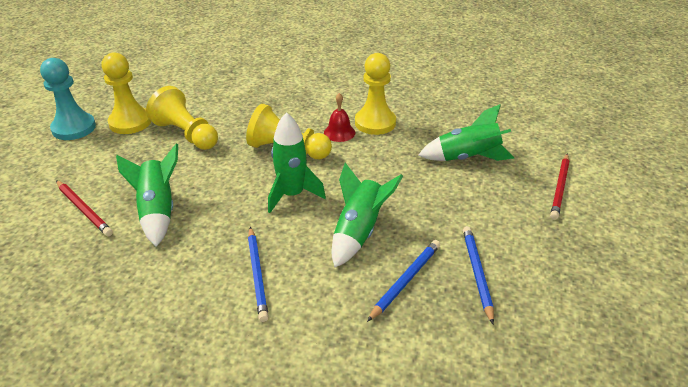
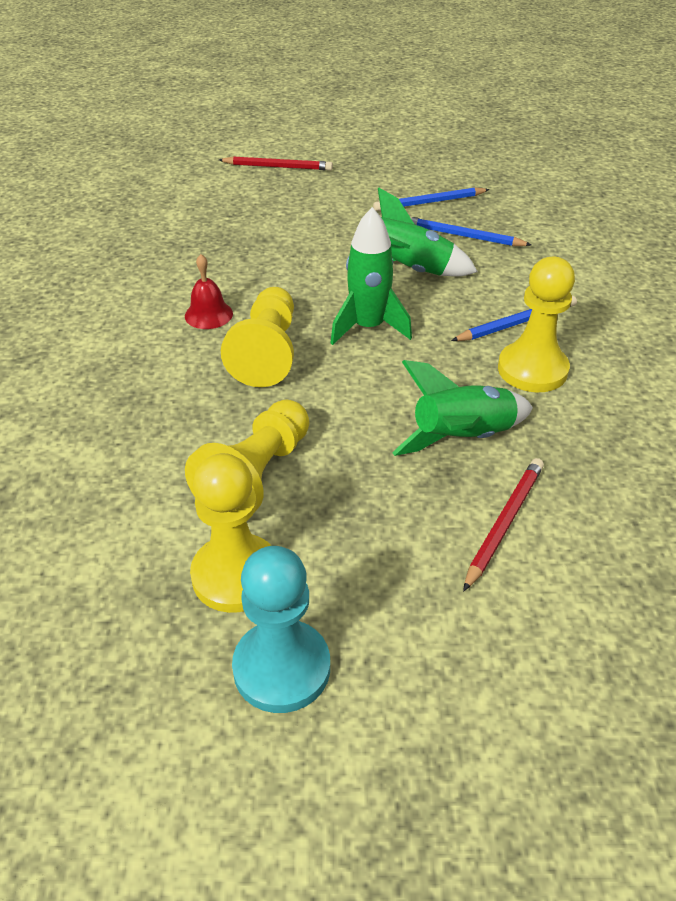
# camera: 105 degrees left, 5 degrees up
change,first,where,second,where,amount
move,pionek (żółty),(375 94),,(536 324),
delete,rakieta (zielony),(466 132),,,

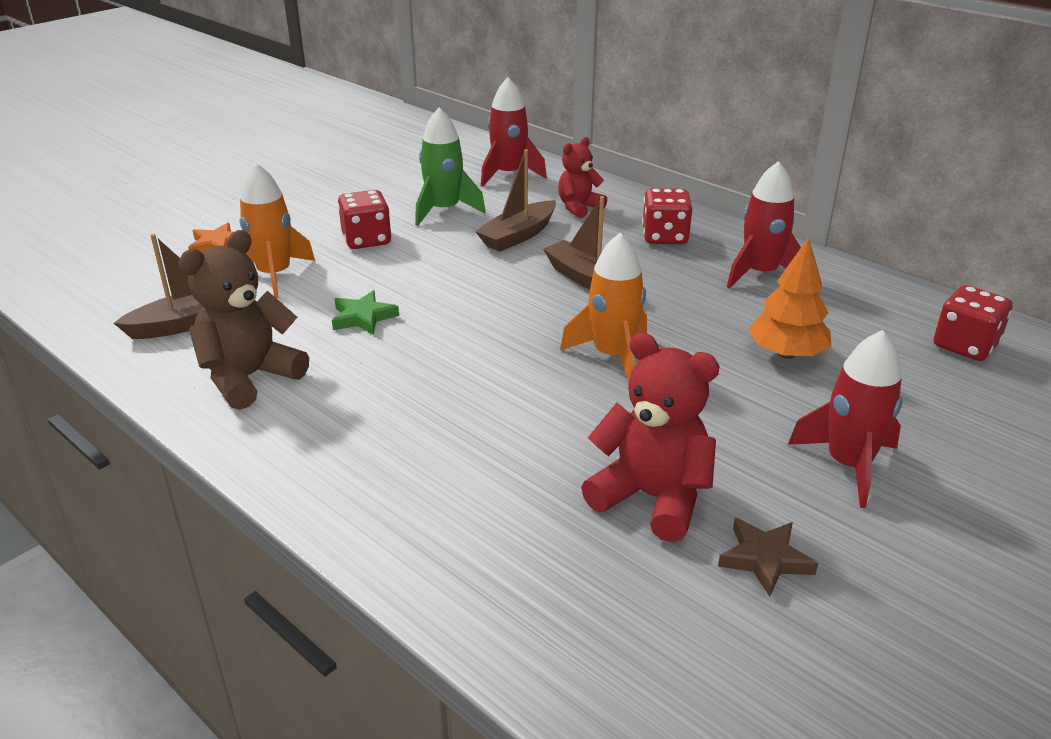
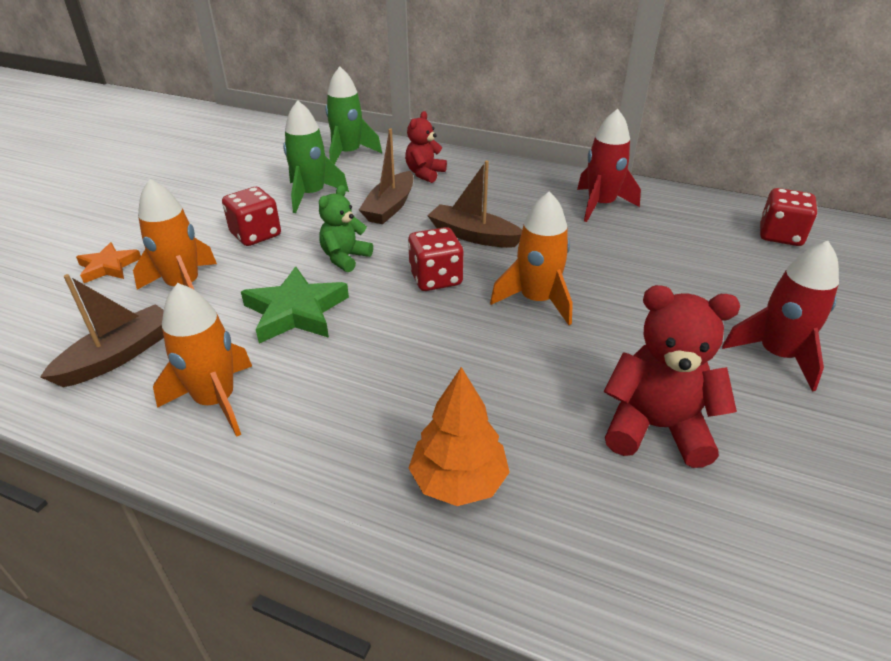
# camera: 20 degrees left, 5 degrees up
change,first,where,second,where,amount
replace,miś (brązowy),(244 320),rakieta (pomarańczowy),(202 360),
resize,gwiazda (zielony),(365 312),,(295 304),x1.62
insert,,,miś (zielony),(346 228),
recolor,rakieta (czerwony),(514 132),rakieta (zielony),(353 115),
move,kostka do gry (czerwony),(667 216),,(435 259),
move,drzewko (pomarańczowy),(789 298),,(459 436),
delete,gwiazda (brązowy),(768 557),,,

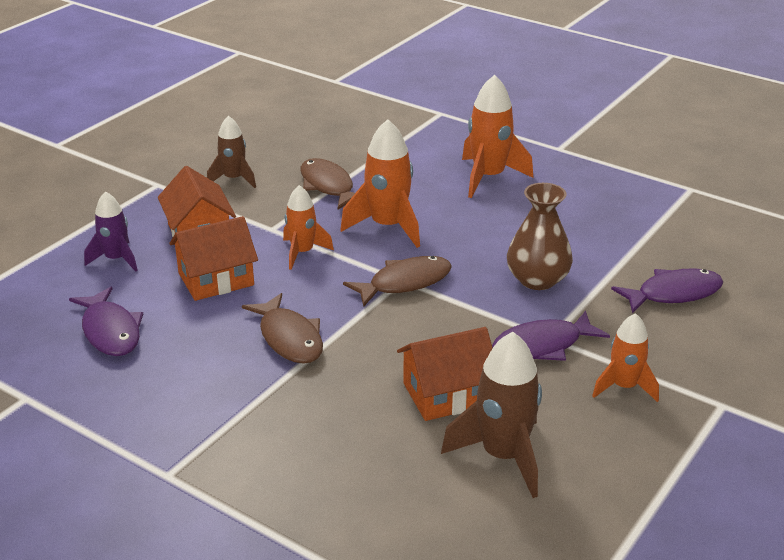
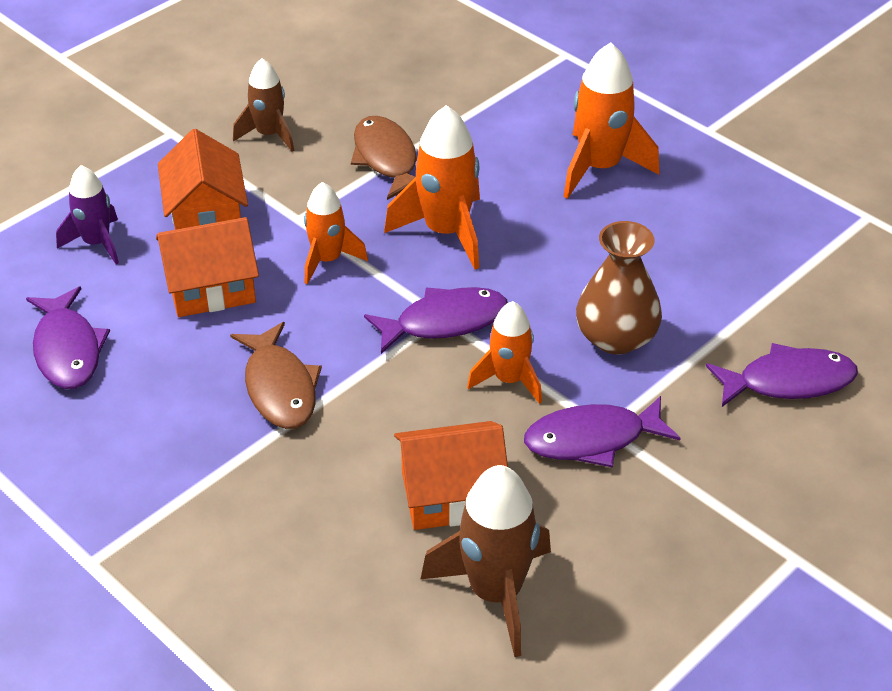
# camera: 10 degrees right, 10 degrees up
change,first,where,second,where,amount
recolor,ryba (brązowy),(397 281),ryba (fioletowy),(436 320),
move,rakieta (pomarańczowy),(625 357),,(504 352),

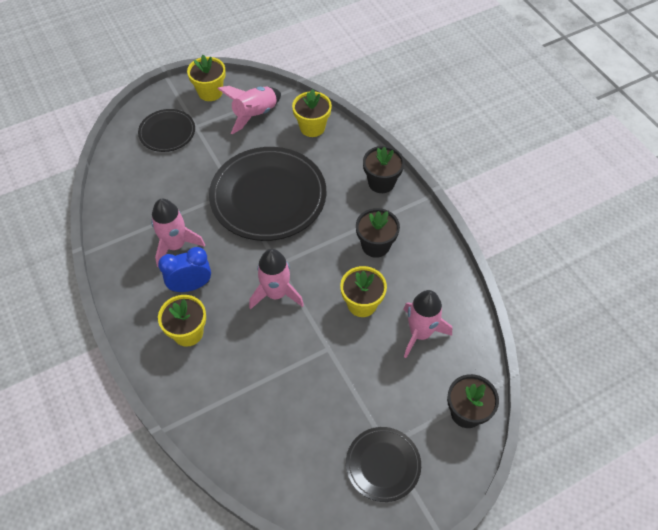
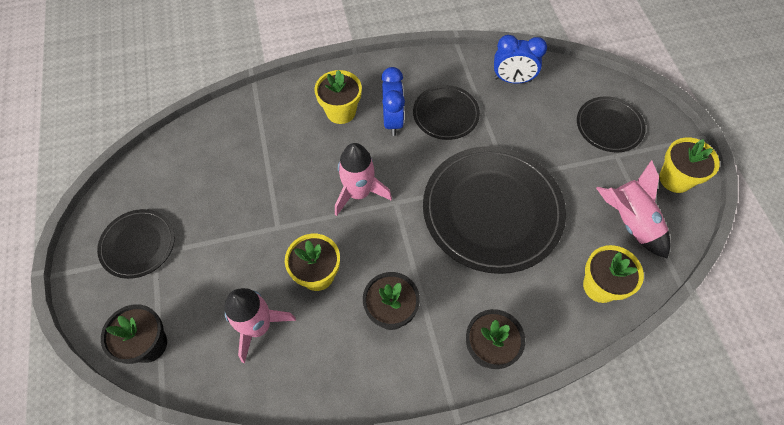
# camera: 105 degrees right, 5 degrees up
change,first,where,second,where,amount
replace,rakieta (różowy),(178 233),talerz (czarny),(446 112),
insert,,,budzik (niebieski),(520 59),

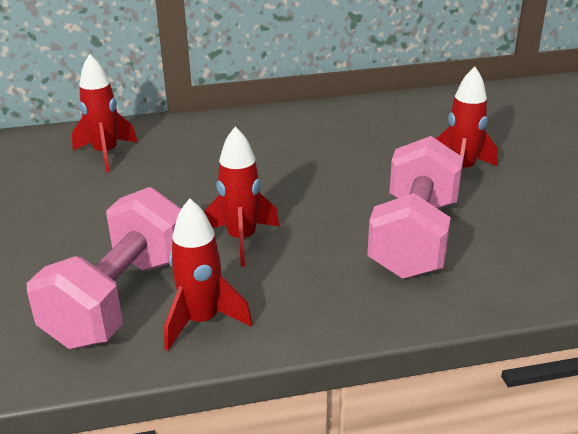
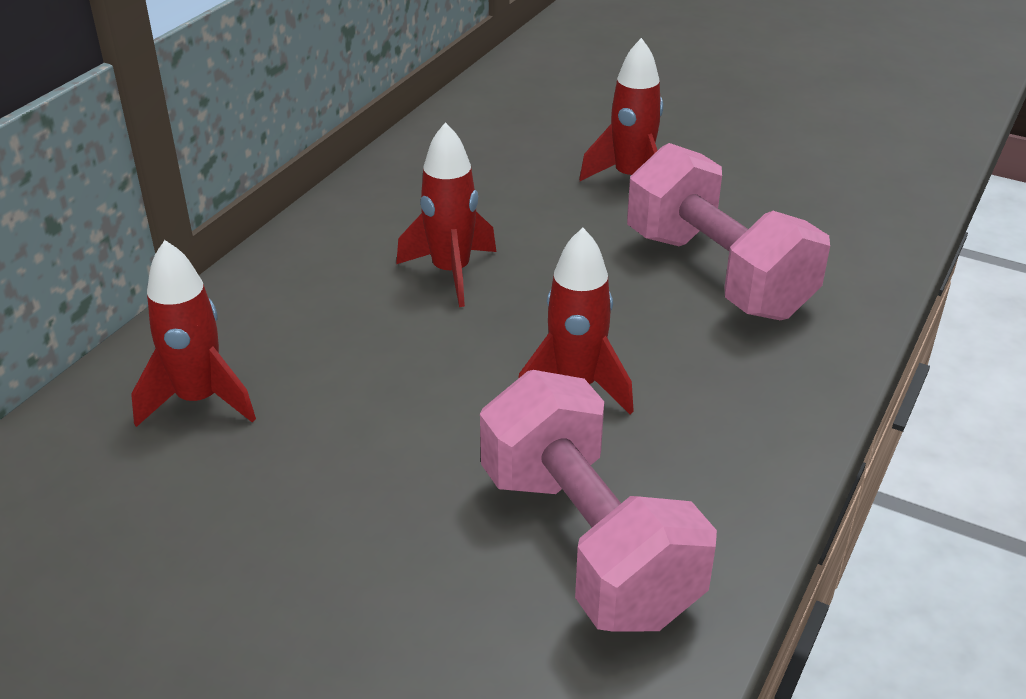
# camera: 50 degrees left, 5 degrees up
change,first,where,second,where,amount
move,rakieta (czerwony),(208 274),,(446 214),

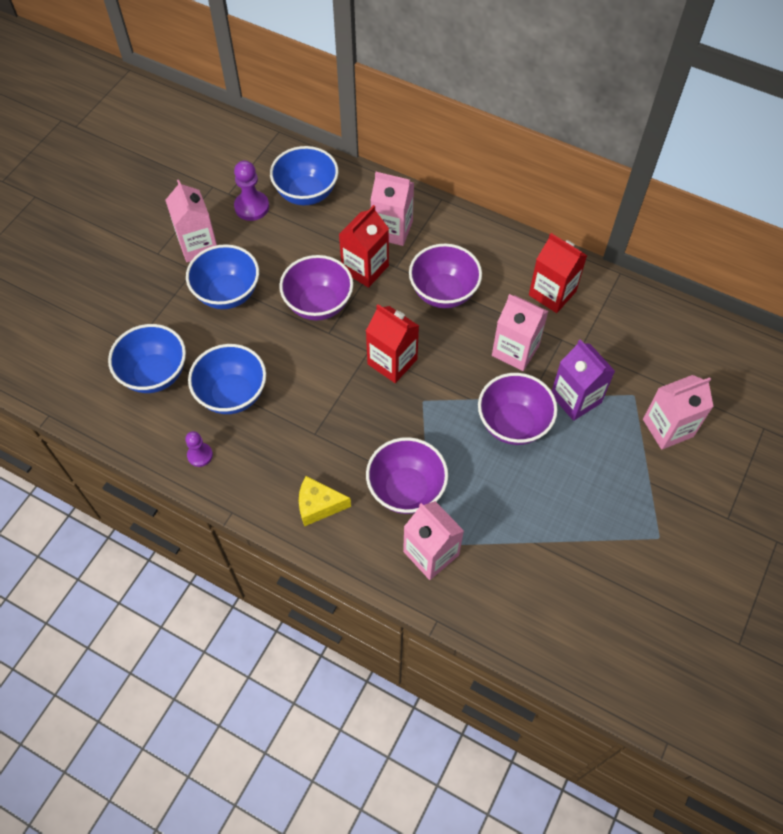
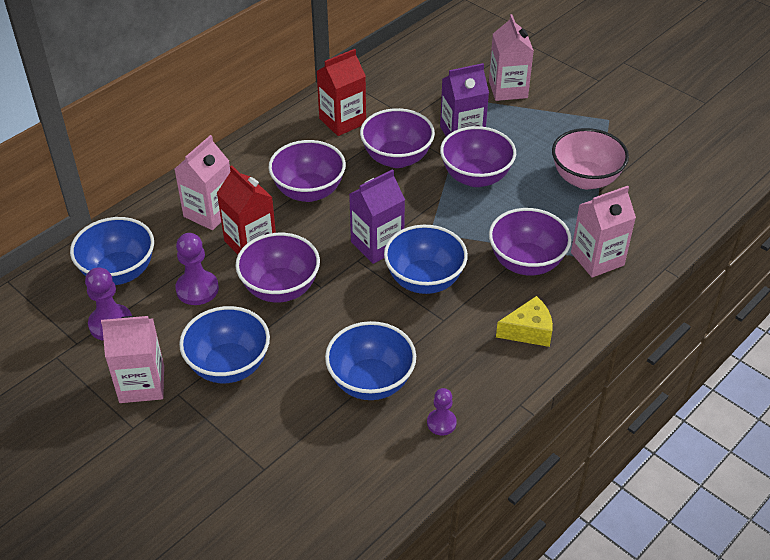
# camera: 75 degrees left, 15 degrees down
change,first,where,second,where,amount
insert,,,pionek (fioletowy),(197 269),
recolor,karton mleka (czerwony),(392 343),karton mleka (fioletowy),(377 216),
replace,karton mleka (różowy),(520 332),miska (fioletowy),(397 138),
move,miska (niebieski),(147 358),,(426 259),
rotate,ser (żółty),(325 501),,(524 321),120 degrees counterclockwise
insert,,,miska (różowy),(590 158),

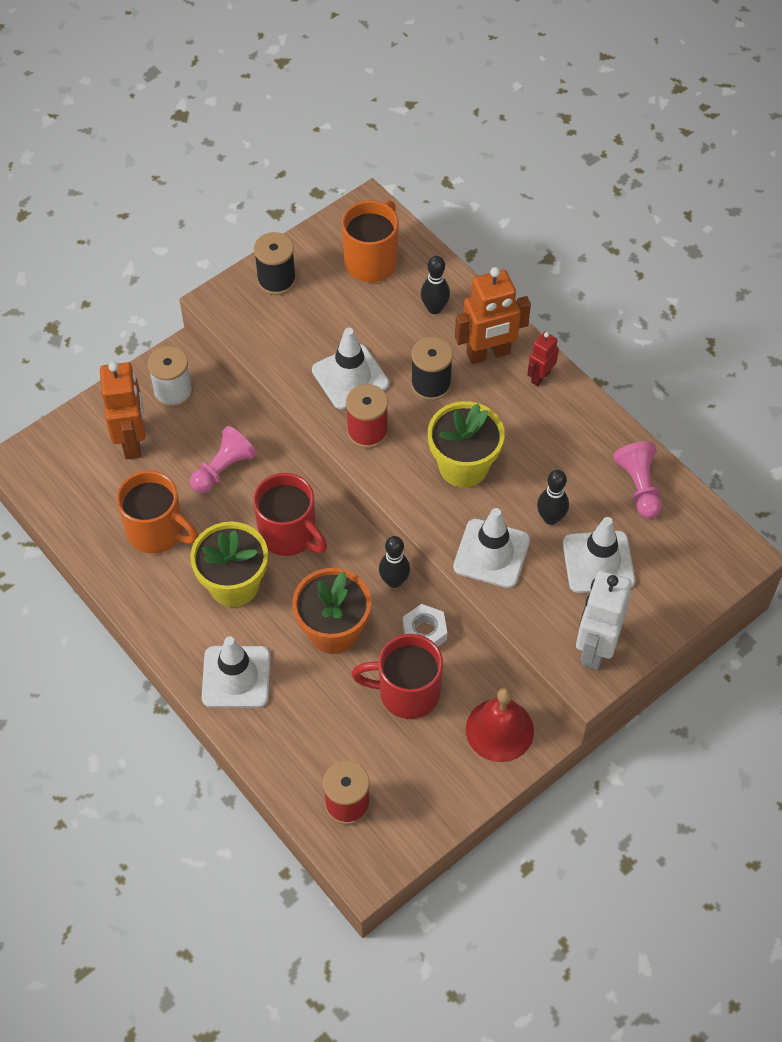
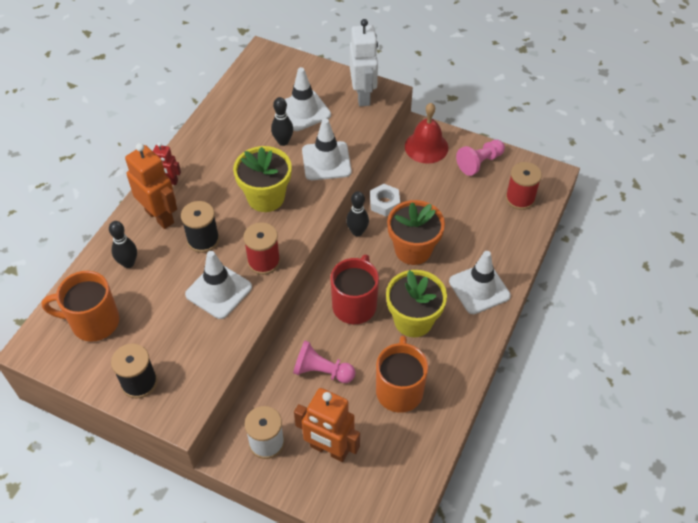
# camera: 115 degrees left, 5 degrees down
change,first,where,second,where,amount
rotate,robot (pomarańczowy),(123 410),,(327 425),120 degrees counterclockwise
rotate,robot (biały),(604 620),,(364 62),90 degrees counterclockwise
move,pionek (różowy),(637 479),,(480 158),
delete,kubek (czerwony),(397 676),,,

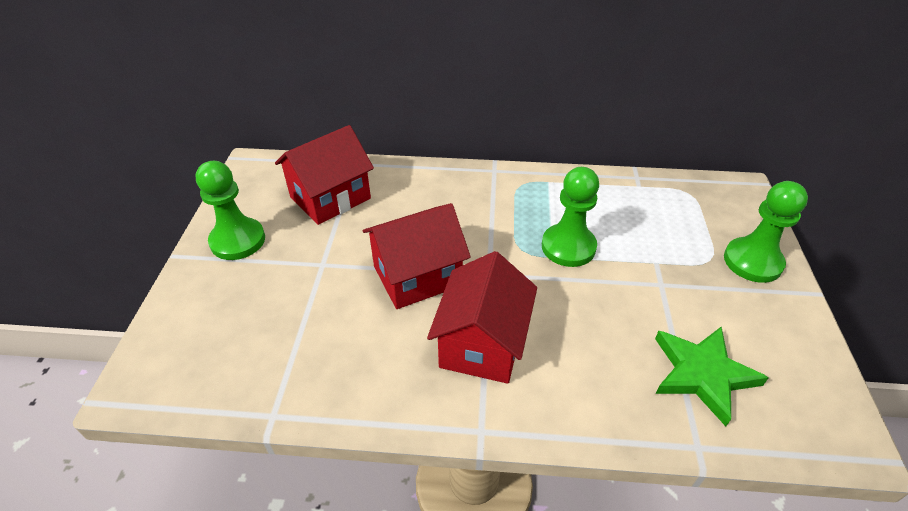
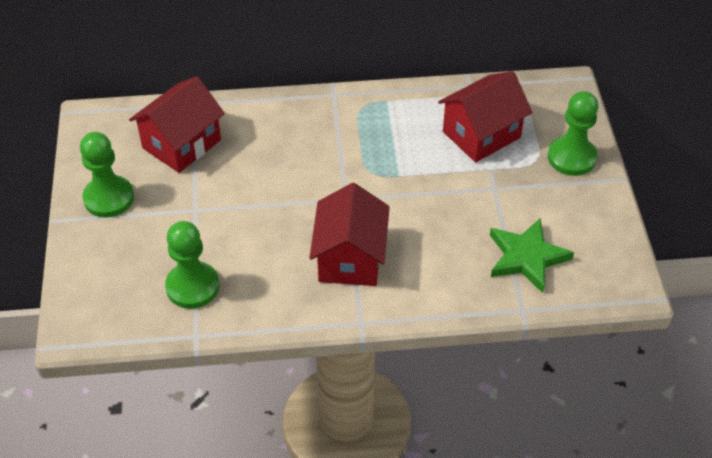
# camera: 10 degrees left, 5 degrees up
change,first,where,second,where,amount
move,pionek (zielony),(570 217),,(192 265),
move,domek (czerwony),(417 256),,(485 116),

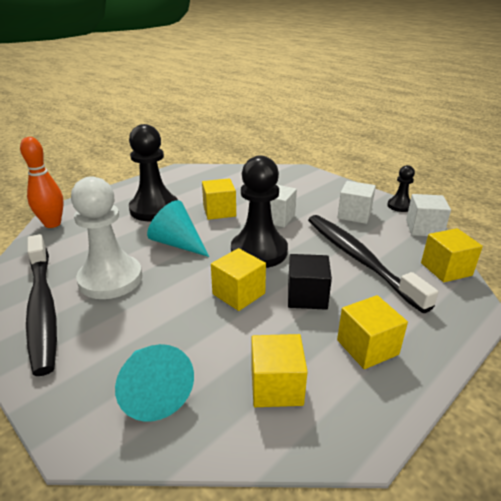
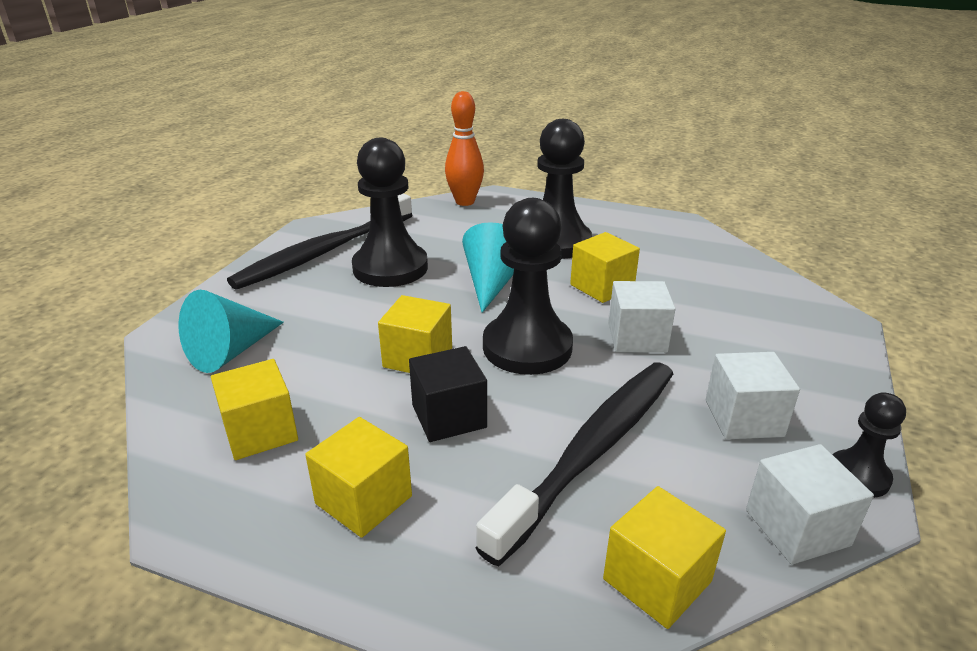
# camera: 65 degrees right, 0 degrees up
change,first,where,second,where,amount
recolor,pionek (biały),(106 237),pionek (czarny),(390 212),

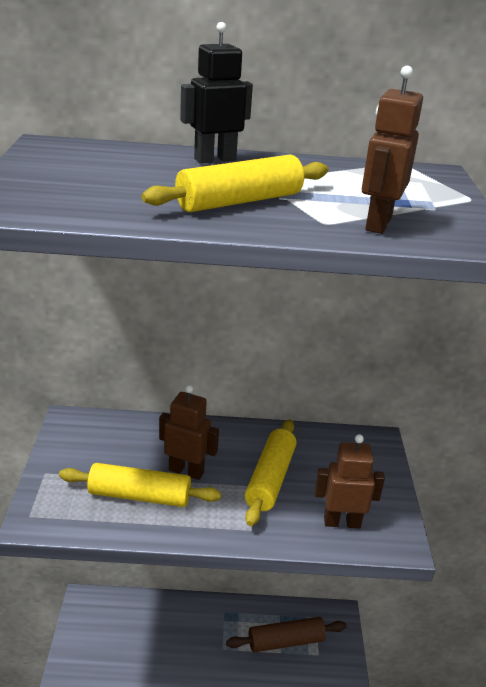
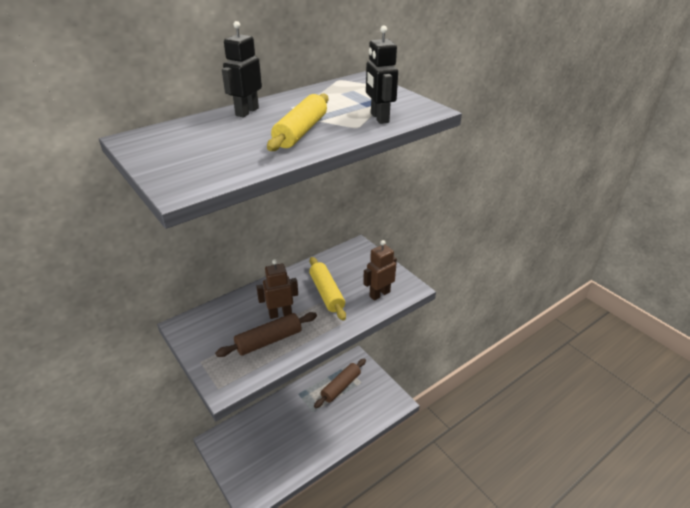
# camera: 35 degrees left, 5 degrees up
change,first,where,second,where,amount
recolor,wałek do ciasta (żółty),(140 485),wałek do ciasta (brązowy),(266 334),
recolor,robot (brązowy),(392 150),robot (czarny),(382 75),

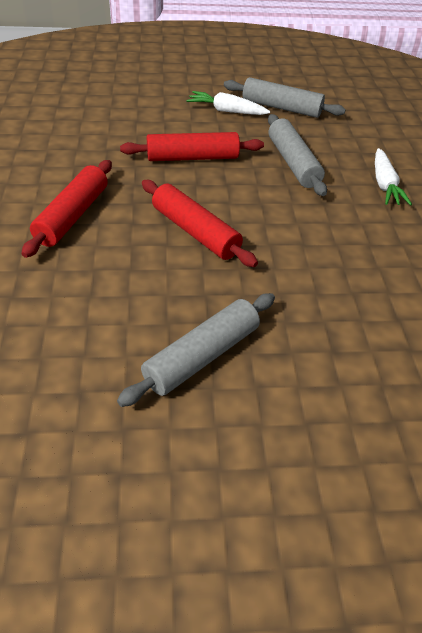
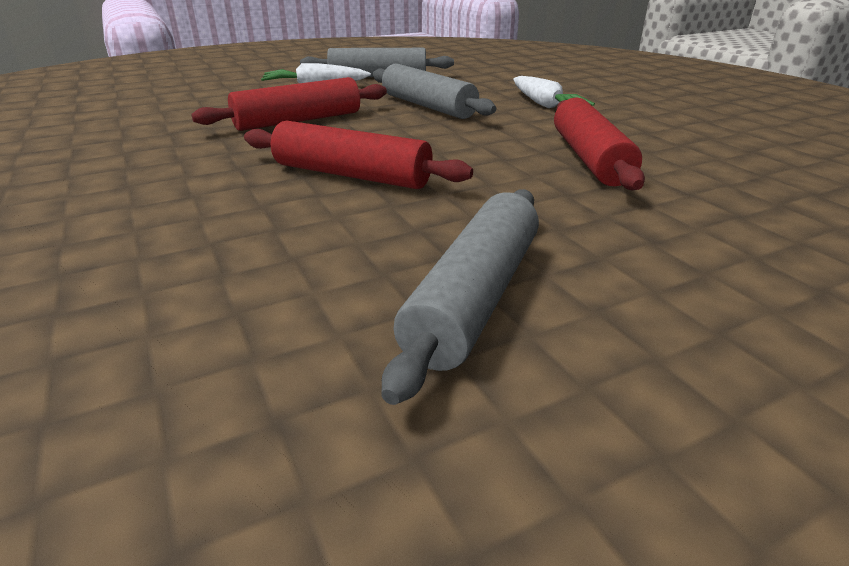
# camera: 20 degrees left, 15 degrees down
change,first,where,second,where,amount
move,wałek do ciasta (czerwony),(66 209),,(599 144),

